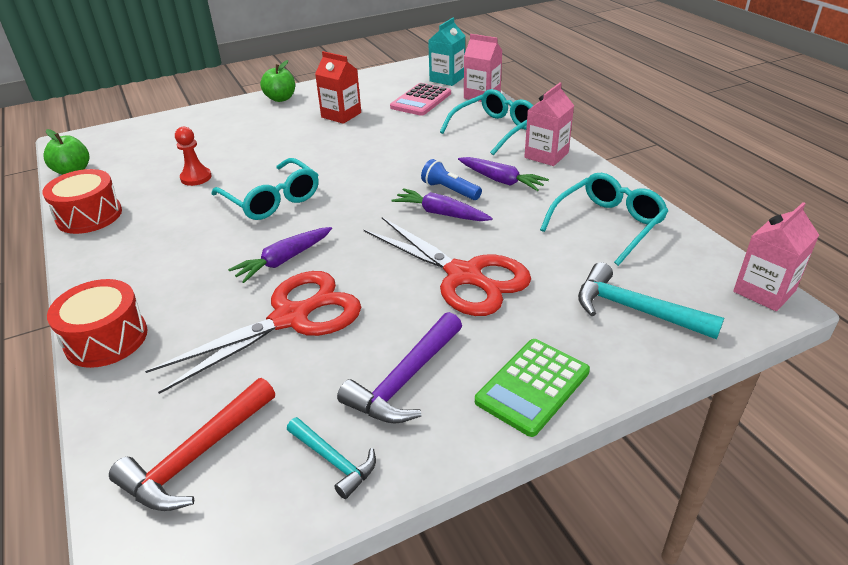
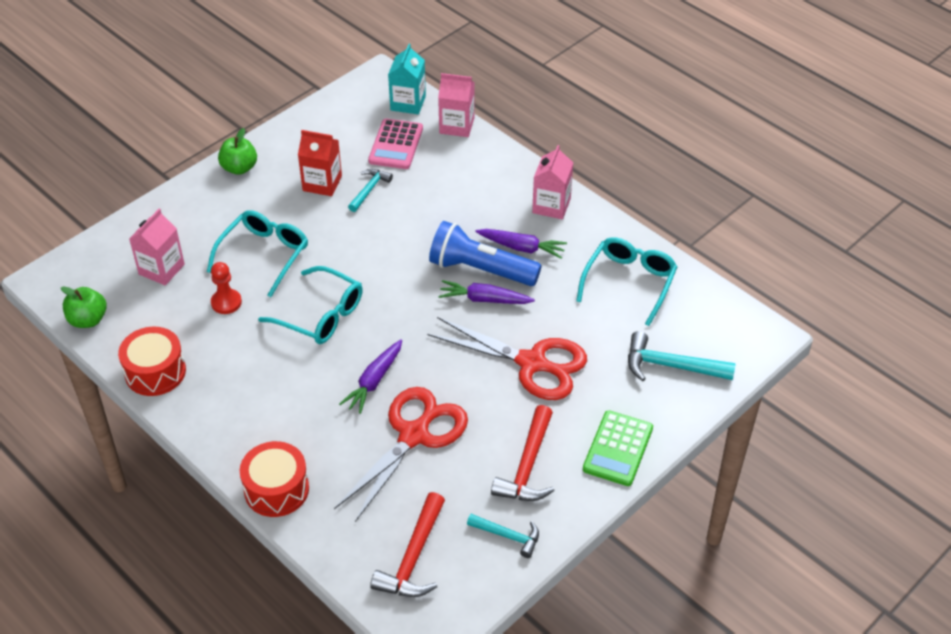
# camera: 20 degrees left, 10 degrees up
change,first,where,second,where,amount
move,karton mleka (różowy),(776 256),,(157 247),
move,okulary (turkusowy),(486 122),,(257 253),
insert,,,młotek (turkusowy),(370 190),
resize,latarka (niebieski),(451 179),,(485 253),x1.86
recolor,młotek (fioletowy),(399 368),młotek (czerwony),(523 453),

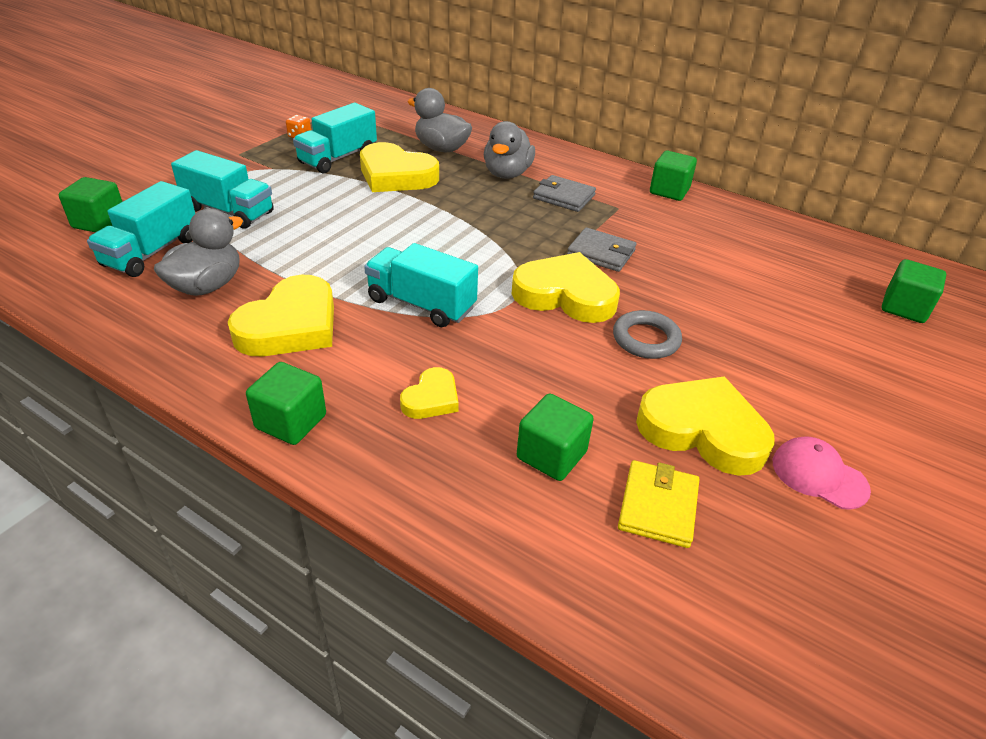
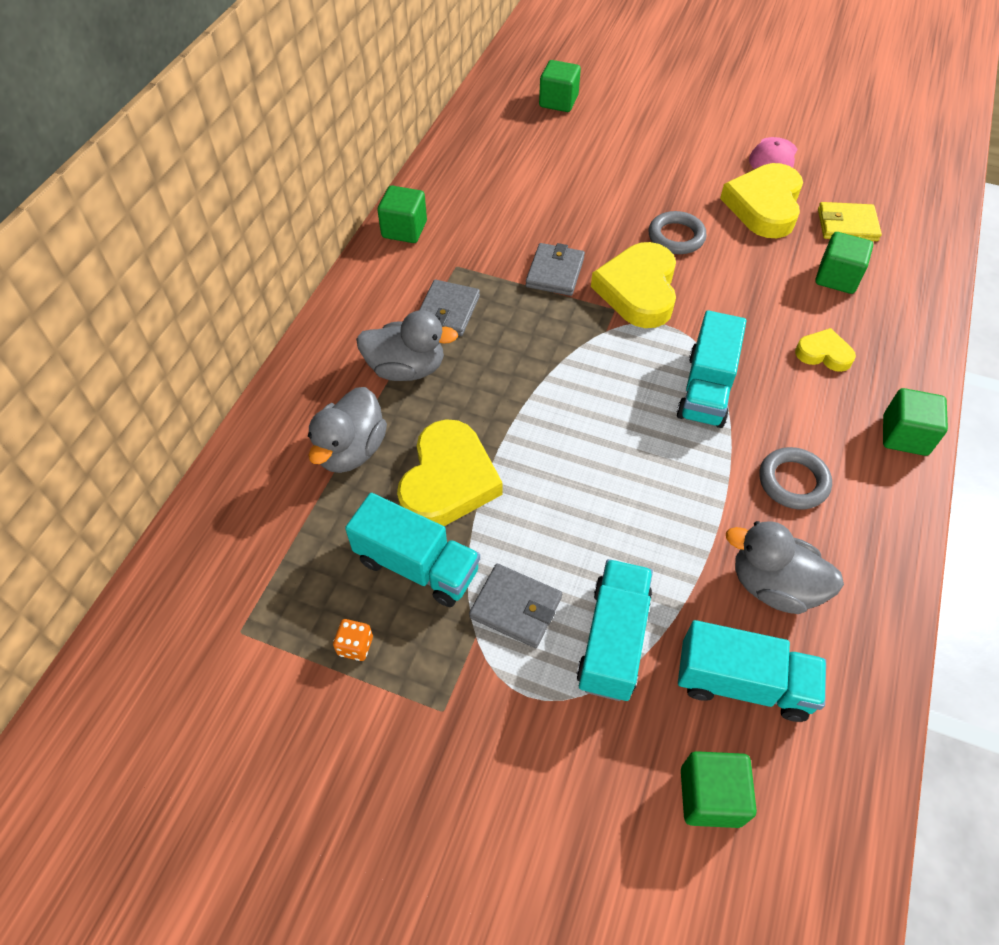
# camera: 100 degrees left, 15 degrees up
change,first,where,second,where,amount
insert,,,portfel (szary),(515 606),
replace,serce (żółty),(281 315),pierścień (szary),(796 478),

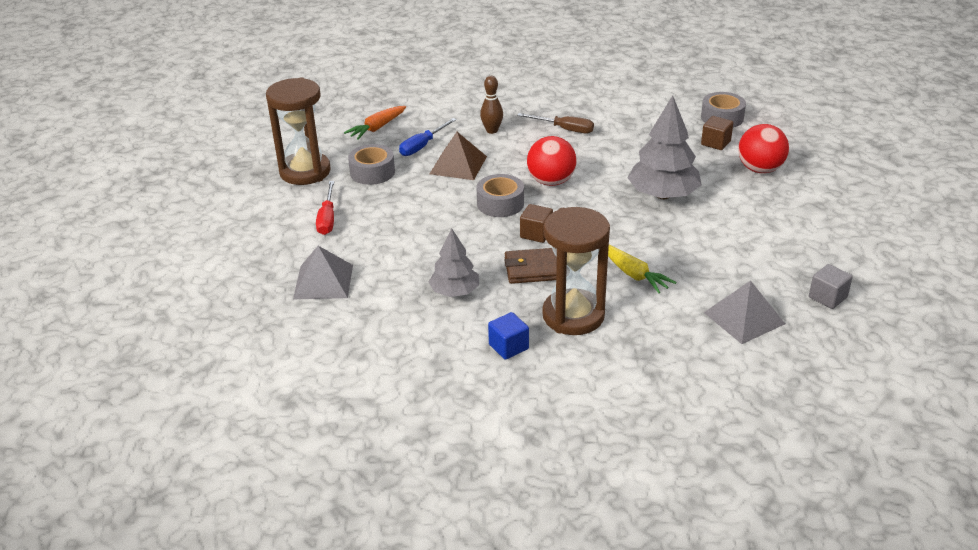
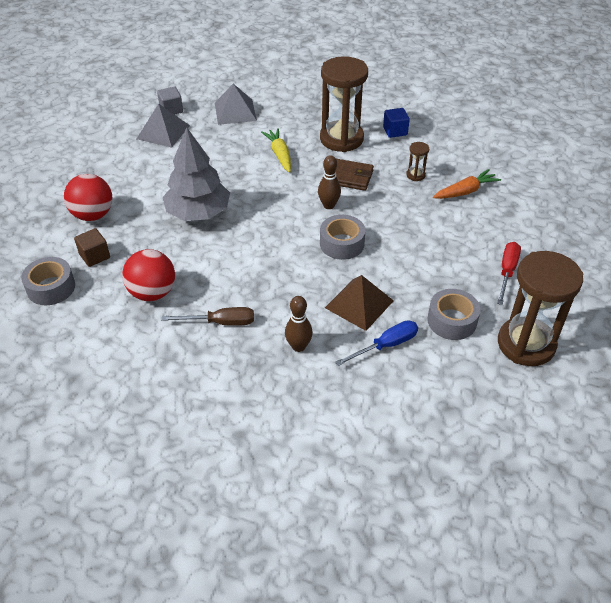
# camera: 160 degrees left, 10 degrees up
change,first,where,second,where,amount
move,piłka (czerwony),(551 161),,(148 275),
move,piramida (szary),(323 272),,(163 126),
rotate,śrubokręt (brązowy),(555 123),,(207 316),135 degrees clockwise
replace,sześcian (brązowy),(536 223),kręgiel (brązowy),(329 182),
replace,drzewko (szary),(454 262),klepsydra (brązowy),(417 161),
move,marchewka (pomarańczowy),(375 123),,(467 184),

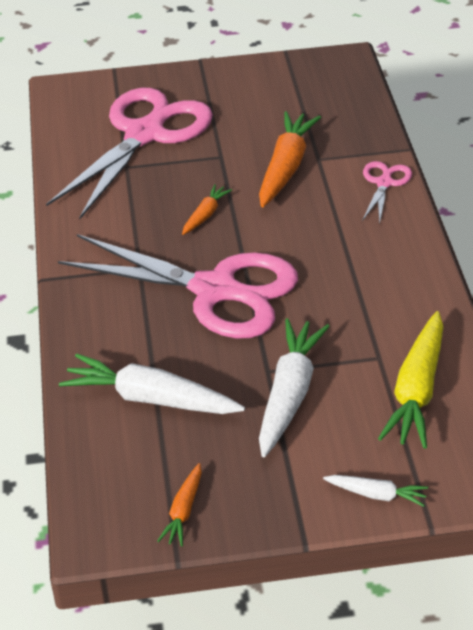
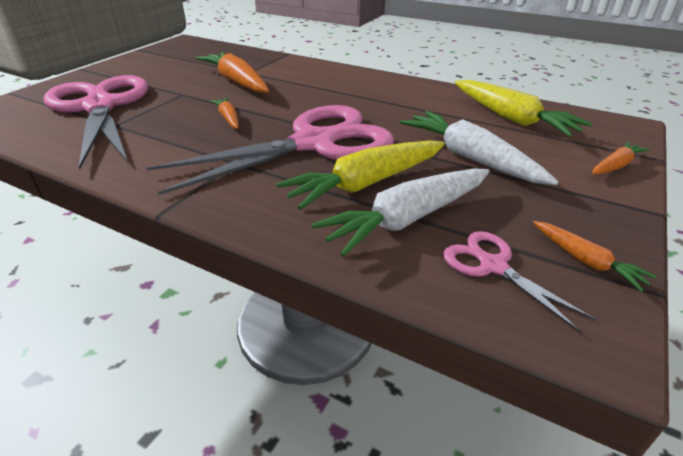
# camera: 55 degrees left, 5 degrees down
change,first,where,second,where,amount
insert,,,marchewka (żółty),(360 175),
move,nożyczki (różowy),(387 192),,(519 282),
recolor,marchewka (biały),(375 491),marchewka (pomarańczowy),(620 158),

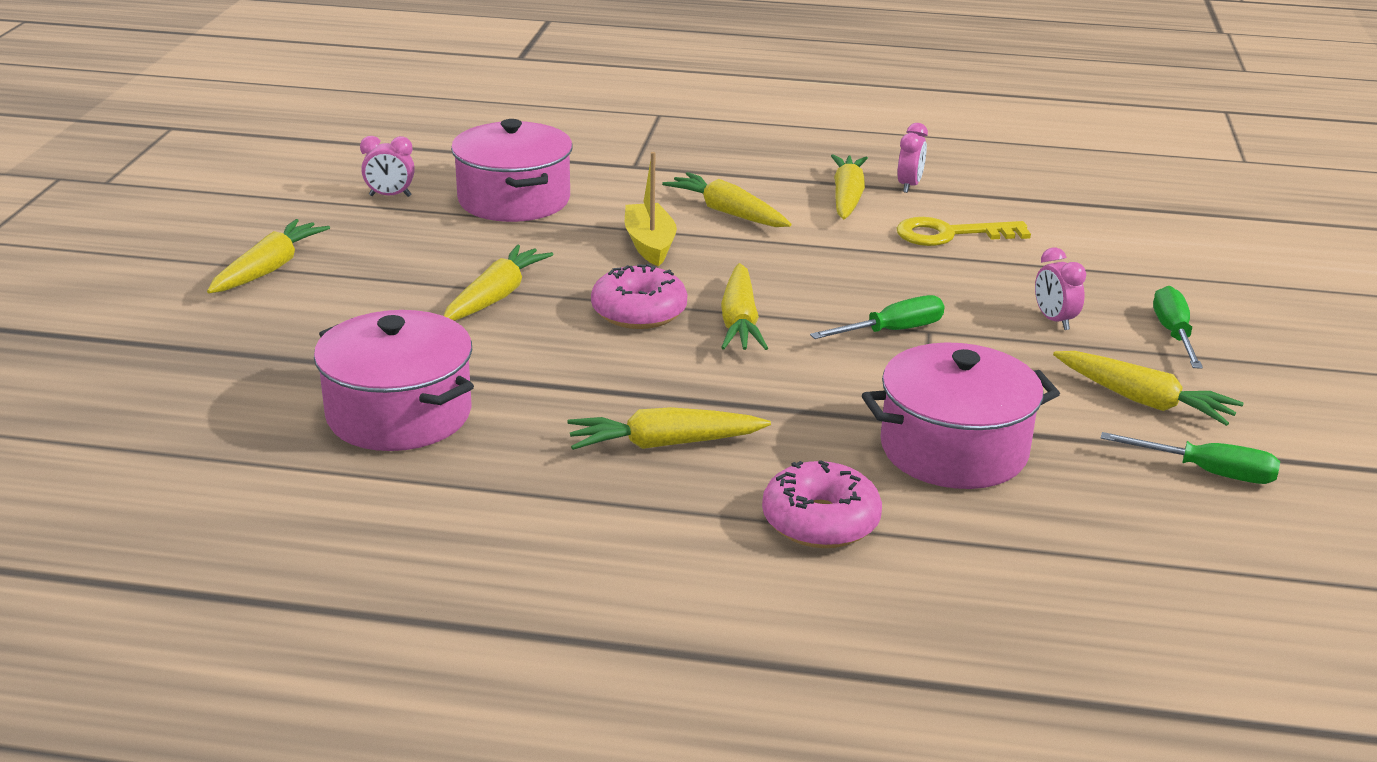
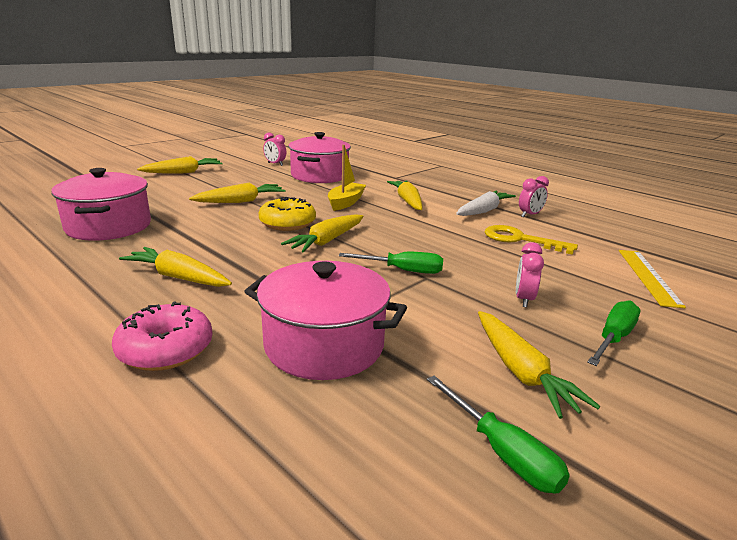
# camera: 35 degrees right, 5 degrees down
change,first,where,second,where,amount
recolor,donut (różowy),(639 296),donut (żółty),(287 214),
recolor,marchewka (żółty),(849 186),marchewka (biały),(486 203),
insert,,,linijka (żółty),(652 279),

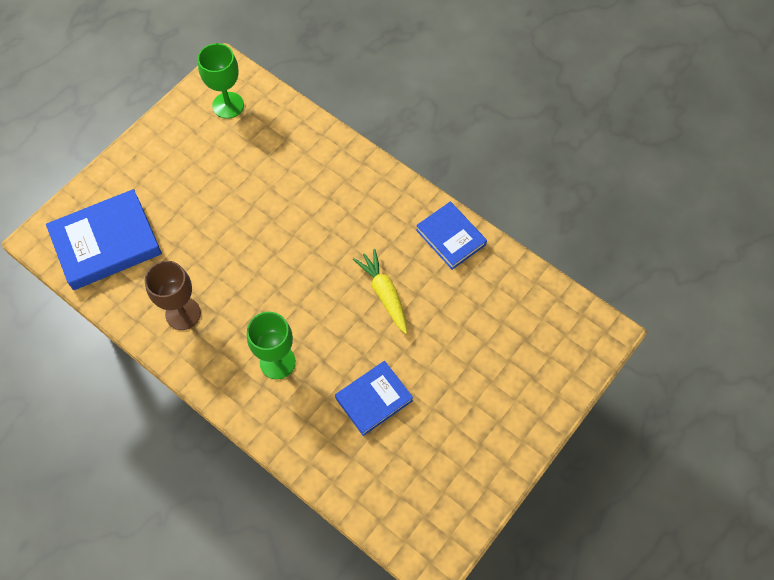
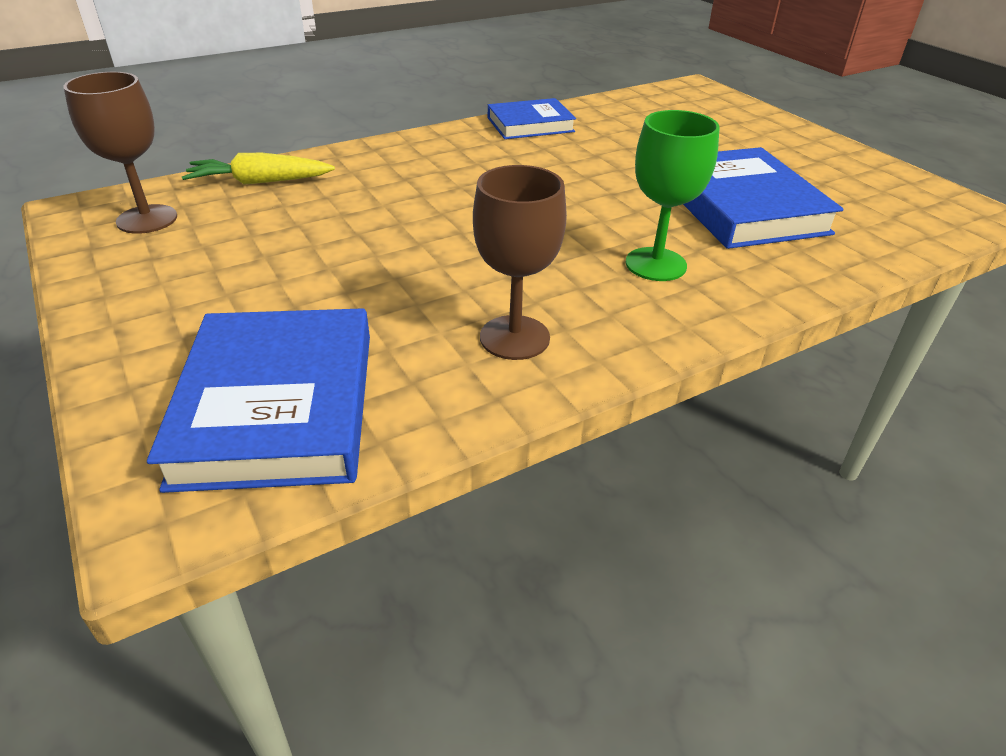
# camera: 70 degrees left, 25 degrees down
change,first,where,second,where,amount
recolor,kielich (zielony),(221 81),kielich (brązowy),(120 153),
move,marchewka (żółty),(380 291),,(258 169),
resize,książka (niebieski),(374 398),,(763 198),x1.62

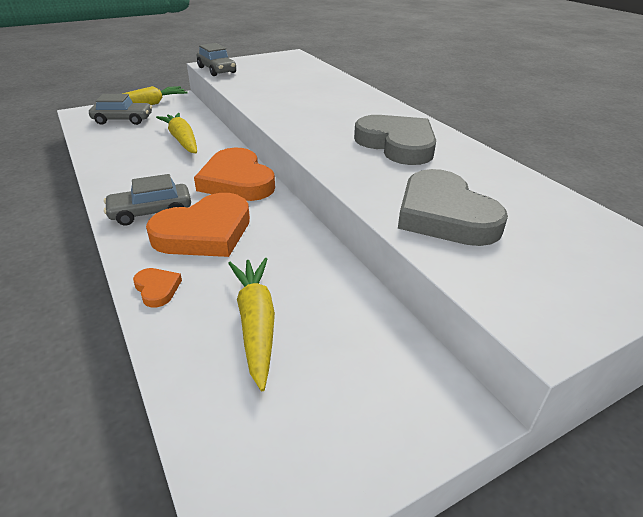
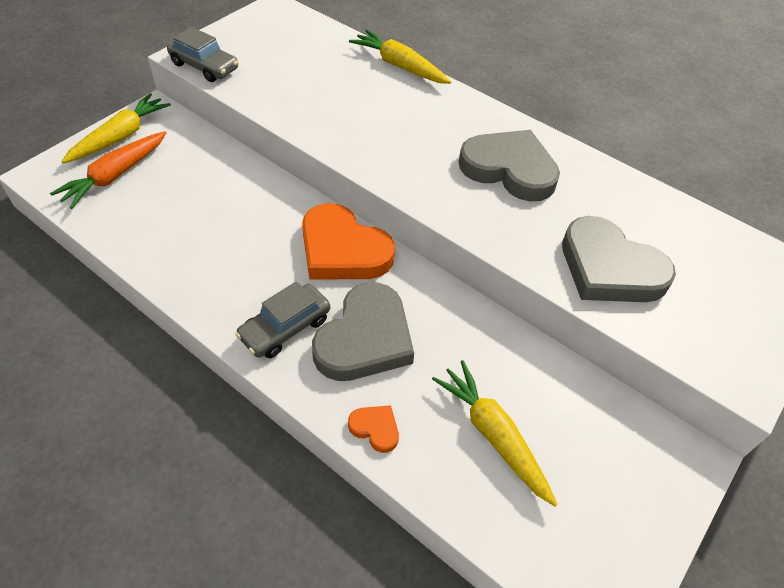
# camera: 25 degrees left, 15 degrees up
change,first,where,second,where,amount
replace,samochód (szary),(120 109),marchewka (pomarańczowy),(108 170),
recolor,serce (pomarańczowy),(198 225),serce (szary),(363 331),
move,marchewka (żółty),(176 133),,(400 56),

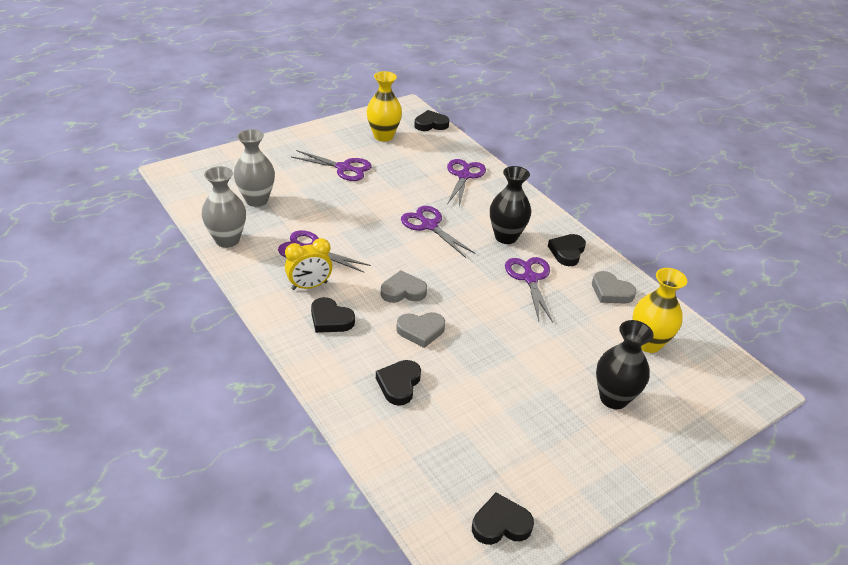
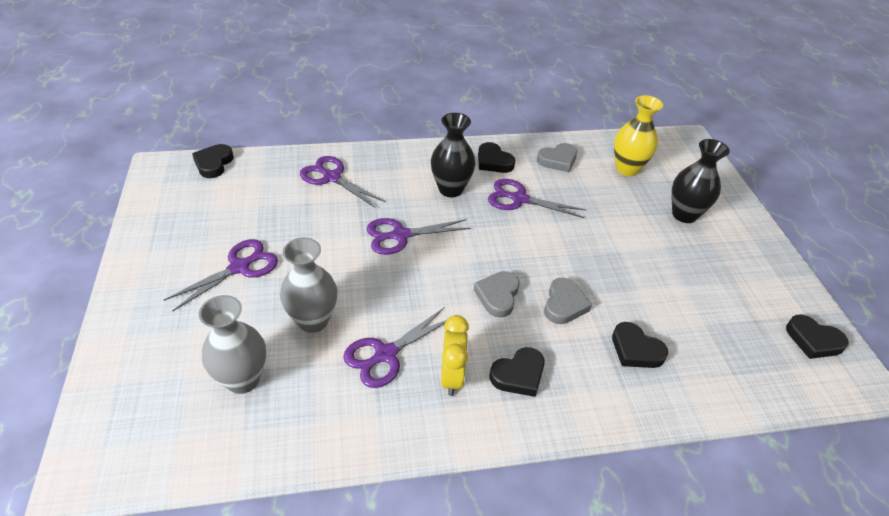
# camera: 65 degrees left, 5 degrees up
change,first,where,second,where,amount
move,wazon (szary),(224 207),,(308 285),
rotate,serce (czarny),(503 519),,(817 337),75 degrees counterclockwise
delete,wazon (żółty),(384 106),,,

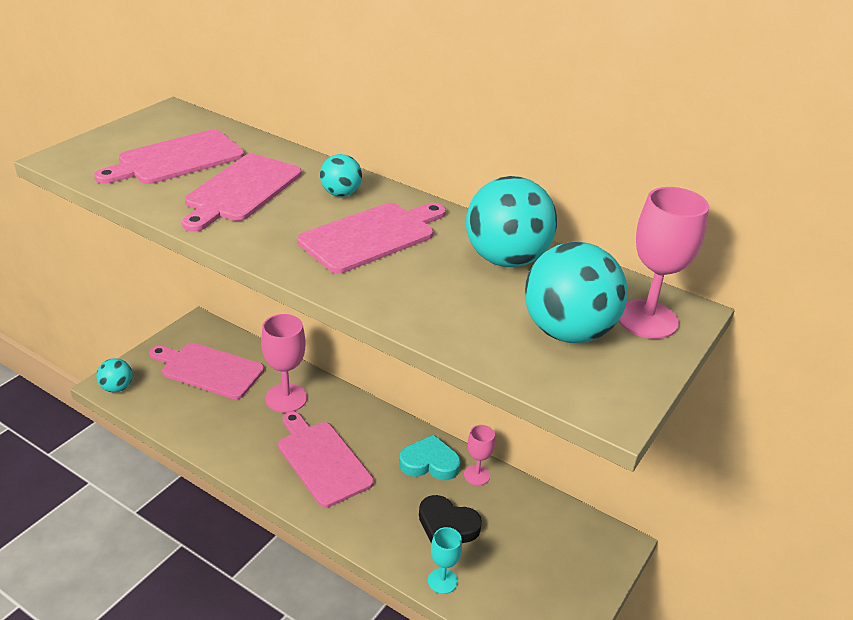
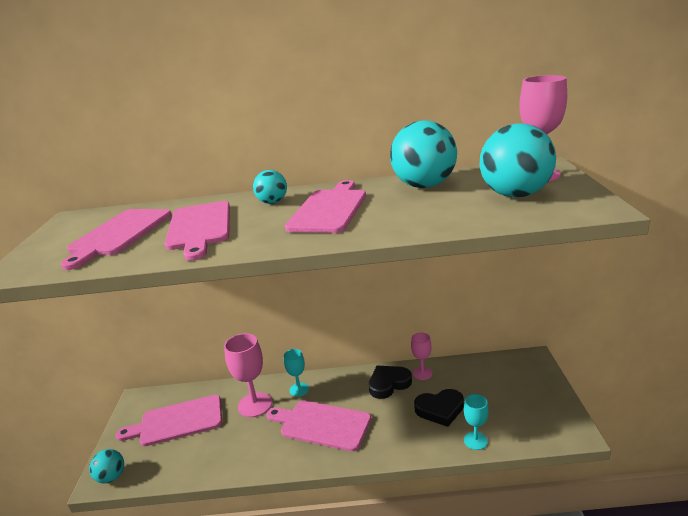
# camera: 30 degrees left, 10 degrees down
change,first,where,second,where,amount
insert,,,kielich (turkusowy),(296 373),
recolor,serce (turkusowy),(430 457),serce (czarny),(390 382),

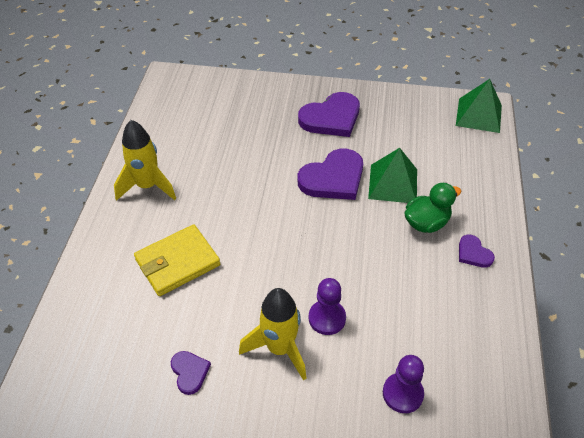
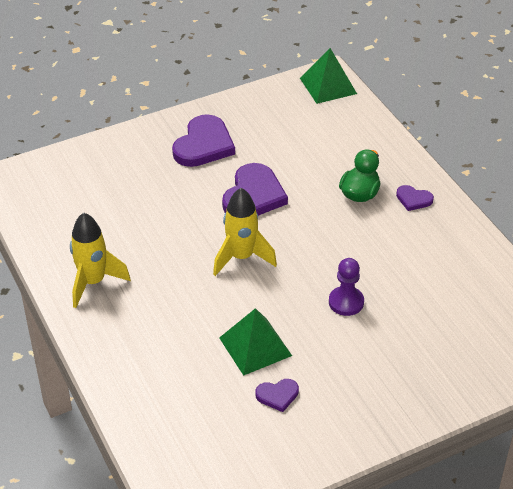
# camera: 35 degrees left, 5 degrees down
change,first,where,second,where,amount
move,rakieta (żółty),(272 334),,(245 232),
move,piramida (zielony),(392 175),,(255 342),
rotate,serce (fioletowy),(191 373),,(277 395),135 degrees clockwise
delete,portfel (żółty),(177 260),,,
delete,pionek (fioletowy),(403 384),,,

